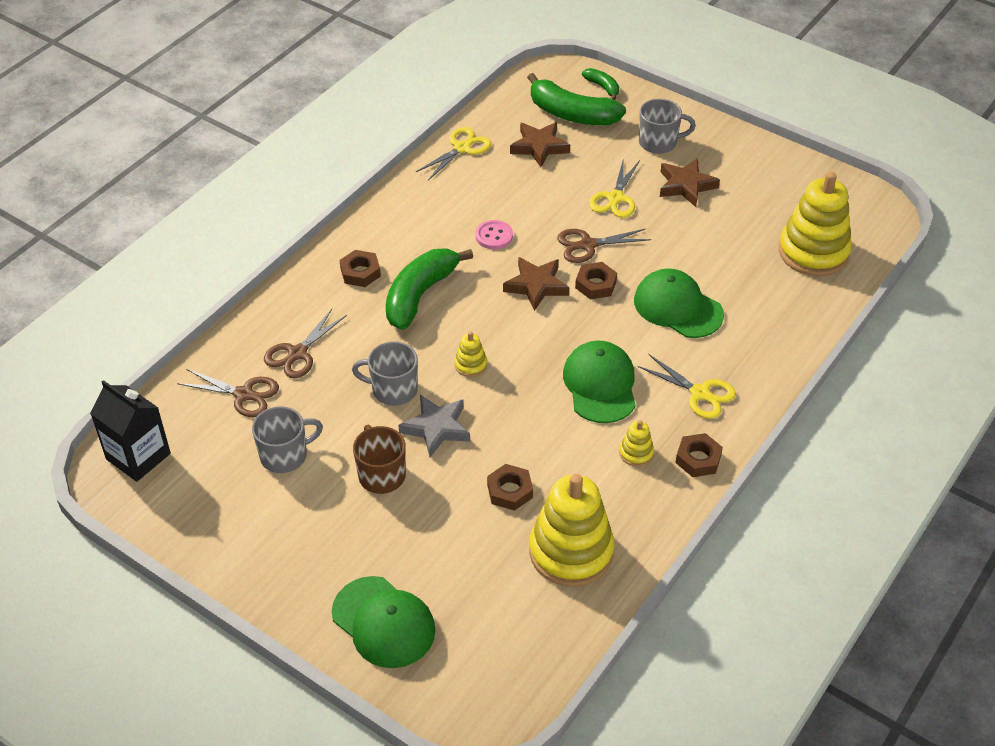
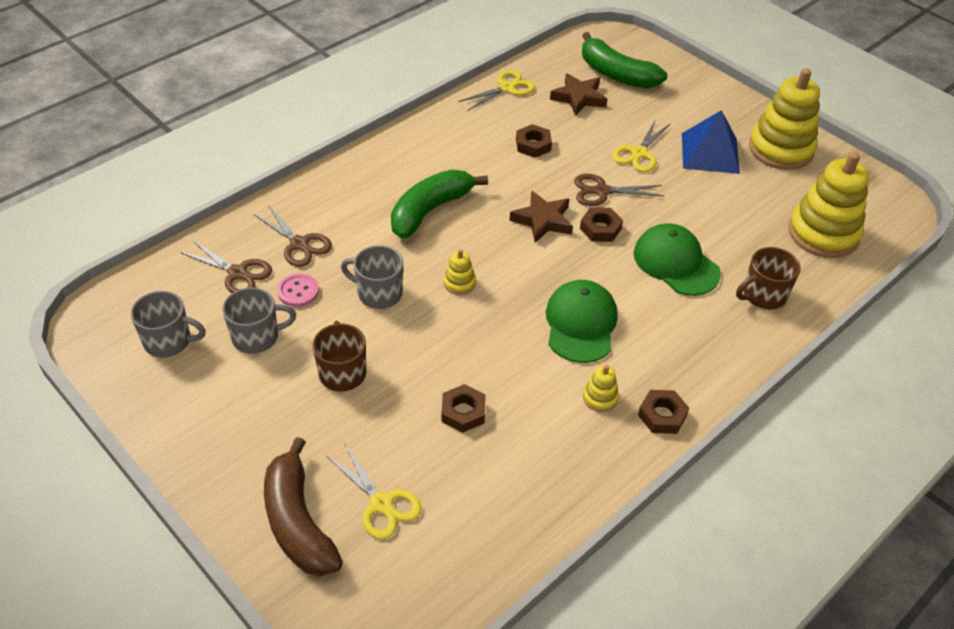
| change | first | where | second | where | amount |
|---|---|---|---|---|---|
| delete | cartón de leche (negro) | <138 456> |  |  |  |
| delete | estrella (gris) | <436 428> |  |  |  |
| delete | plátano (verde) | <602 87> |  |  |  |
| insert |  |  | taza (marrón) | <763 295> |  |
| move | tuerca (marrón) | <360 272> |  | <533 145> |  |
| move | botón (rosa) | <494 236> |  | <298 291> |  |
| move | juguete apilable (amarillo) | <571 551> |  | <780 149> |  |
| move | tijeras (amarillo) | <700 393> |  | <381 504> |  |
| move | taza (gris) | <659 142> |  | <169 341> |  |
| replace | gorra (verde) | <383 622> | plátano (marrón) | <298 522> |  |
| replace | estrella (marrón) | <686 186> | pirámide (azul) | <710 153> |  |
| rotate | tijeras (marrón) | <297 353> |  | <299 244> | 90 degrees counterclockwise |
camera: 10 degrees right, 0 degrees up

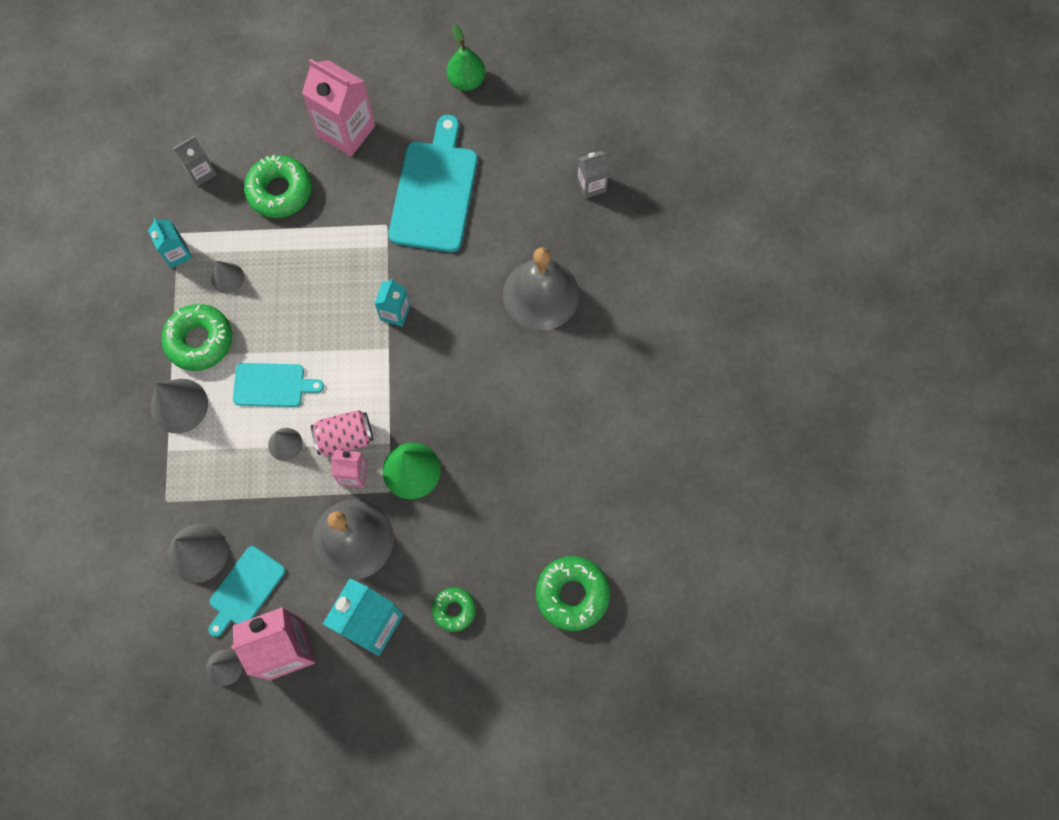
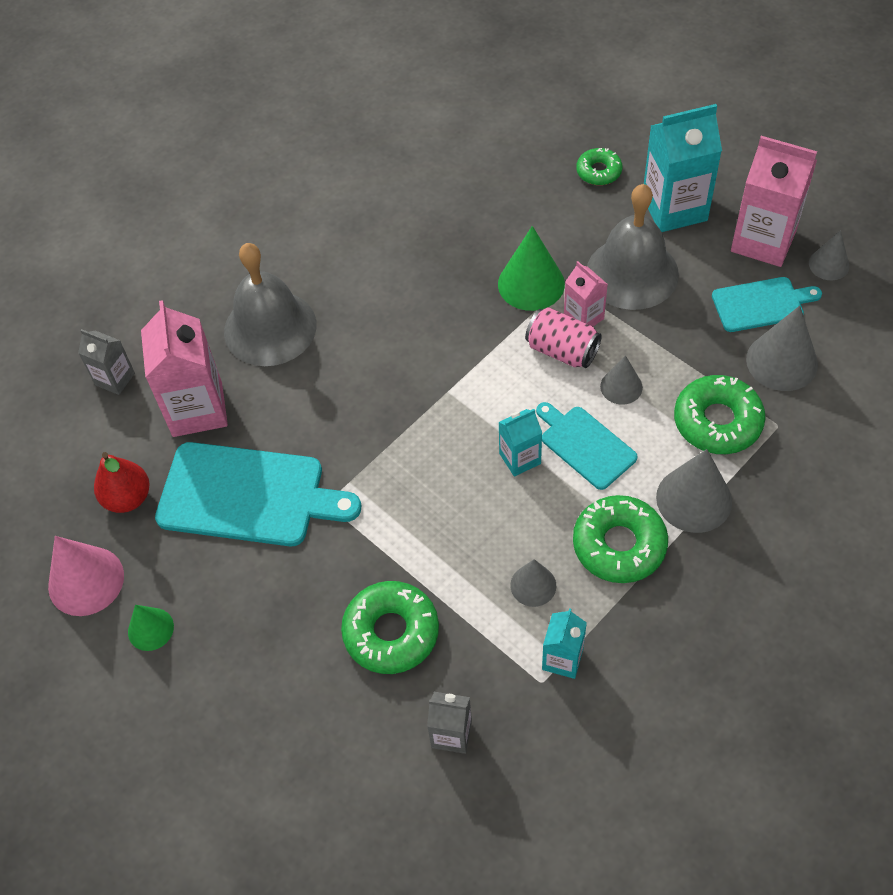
| change | first | where | second | where | amount |
|---|---|---|---|---|---|
| insert |  |  | pera (rojo) | <128 498> |  |
| insert |  |  | cono (verde) | <150 629> |  |
| move | cartón de leche (rosa) | <346 131> |  | <197 409> |  |
| move | cartón de leche (turquesa) | <395 313> |  | <520 458> |  |
| move | rosquilla (verde) | <572 594> |  | <717 421> |  |
| replace | pera (verde) | <466 81> | cono (rosa) | <86 581> |  |
| rotate | tabla de cortar (turquesa) | <434 191> |  | <248 495> | 135 degrees counterclockwise |
camera: 130 degrees left, 15 degrees down

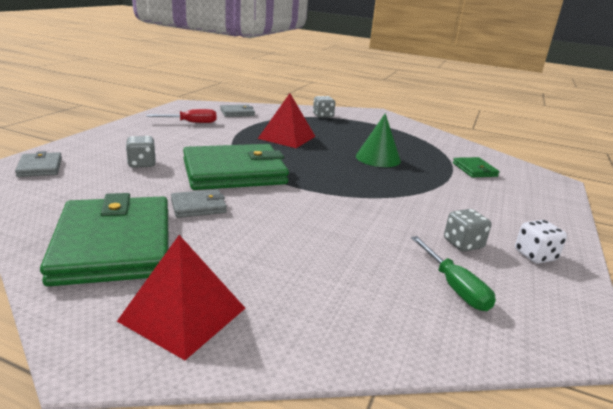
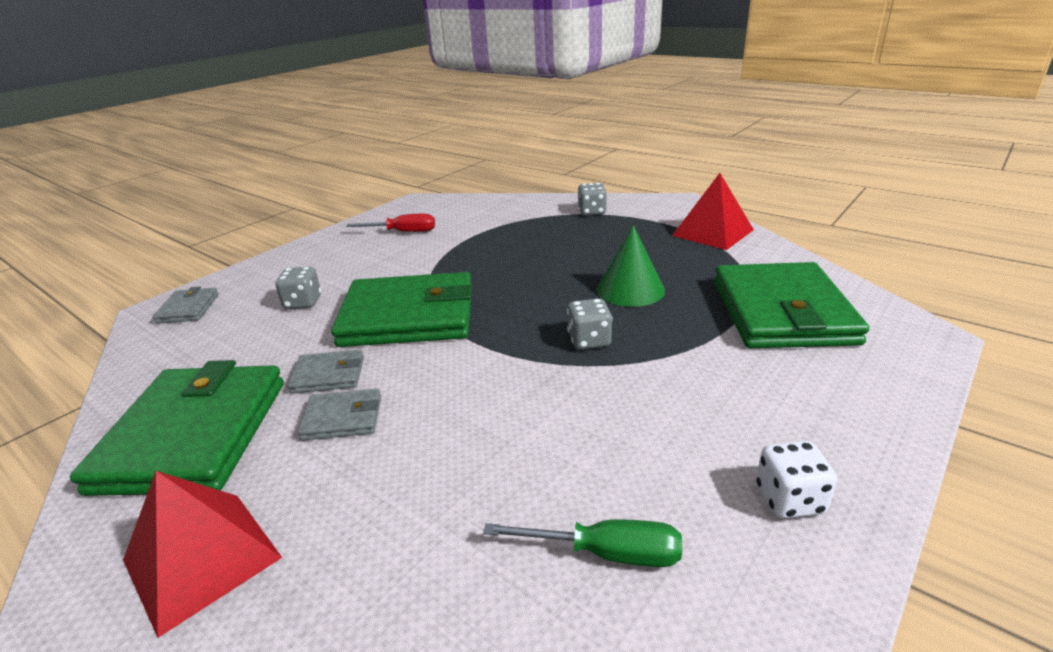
| change | first | where | second | where | amount |
|---|---|---|---|---|---|
| move | cartera (gris) | <237 113> |  | <342 418> |  |
| move | pirámide (rojo) | <287 137> |  | <713 232> |  |
| move | dado (gris) | <463 244> |  | <589 340> |  |
| rotate | destornillador (verde) | <454 287> |  | <606 553> | 75 degrees counterclockwise |
| resize | cartera (verde) | <474 170> |  | <782 312> | x2.22 |
camera: 20 degrees right, 5 degrees up

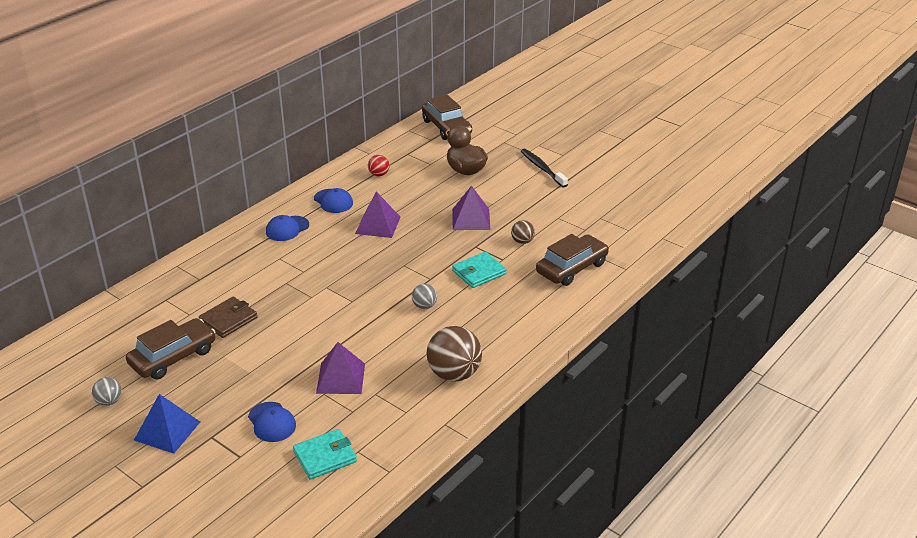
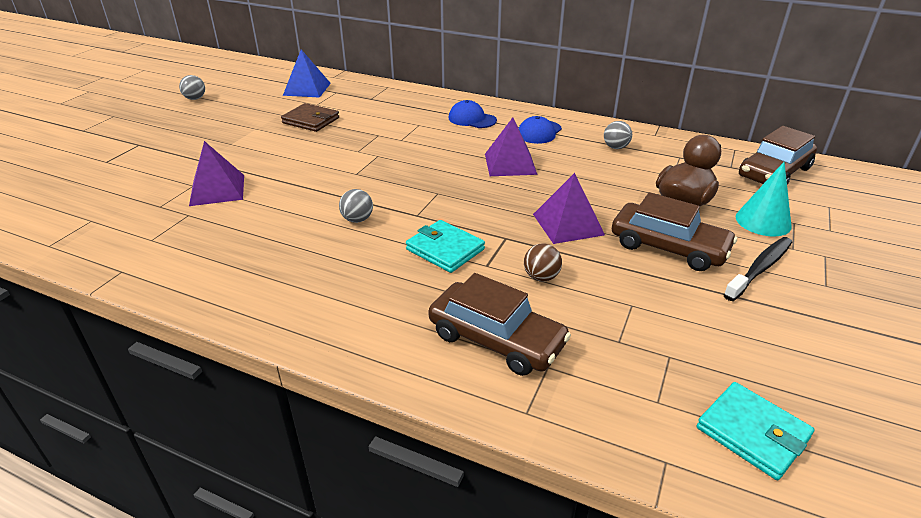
| change | first | where | second | where | amount |
|---|---|---|---|---|---|
| delete | gorra (azul) | <272 422> |  |  |  |
| delete | pelota (marrón) | <454 374> |  |  |  |
| insert |  |  | cono (turquesa) | <763 221> |  |
| move | coche (marrón) | <173 357> |  | <668 247> |  |
| move | pirámide (azul) | <167 431> |  | <307 89> |  |
| move | cartera (turquesa) | <325 456> |  | <752 433> |  |
| recolor | pelota (rojo) | <379 174> | pelota (gris) | <615 147> |  |
camera: 75 degrees right, 0 degrees up

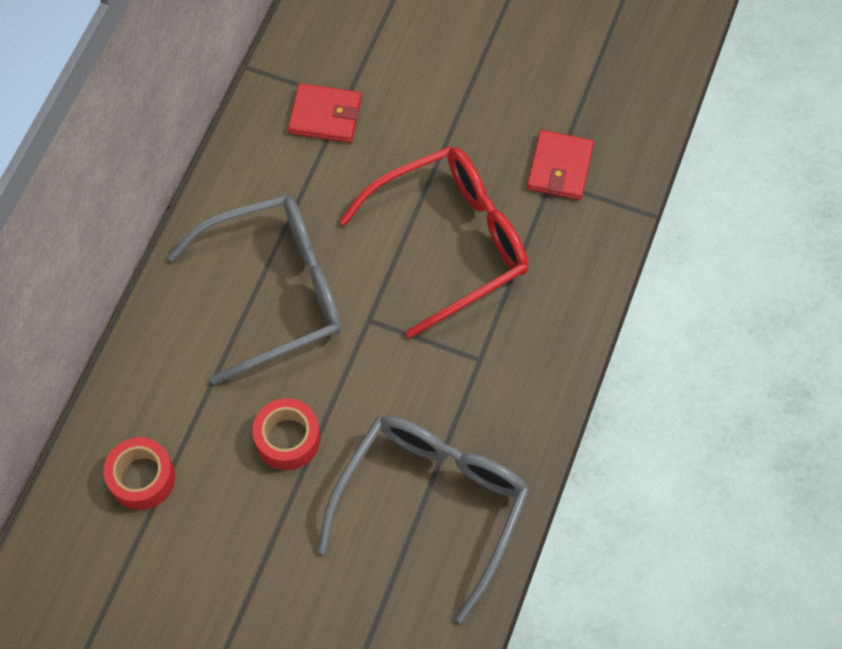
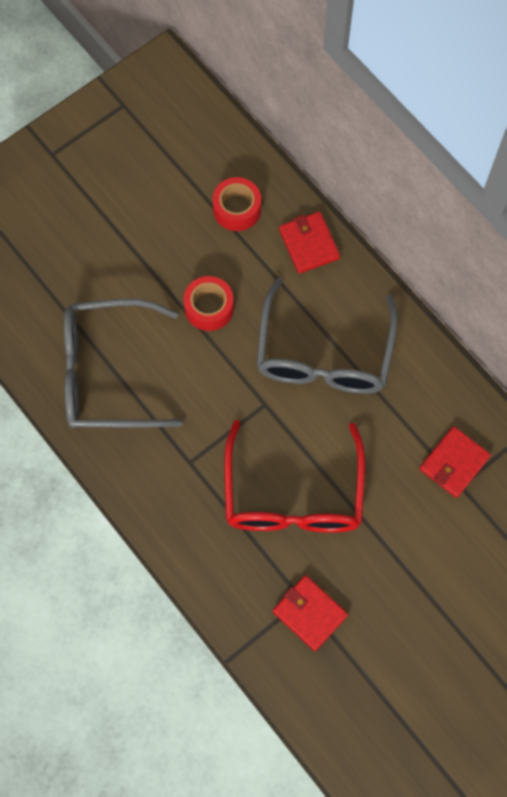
| change | first | where | second | where | amount |
|---|---|---|---|---|---|
| insert |  |  | cartera (rojo) | <309 244> |  |
| rotate | gafas (gris) | <432 504> |  | <107 373> | 120 degrees clockwise |
camera: 120 degrees right, 5 degrees up

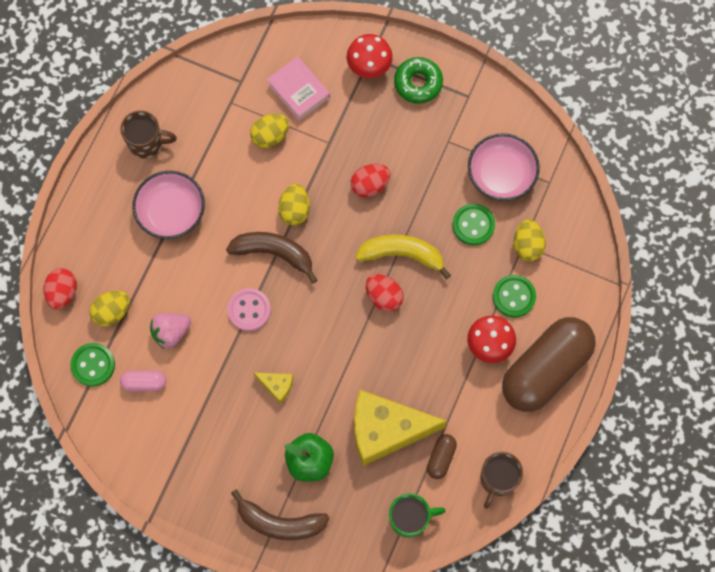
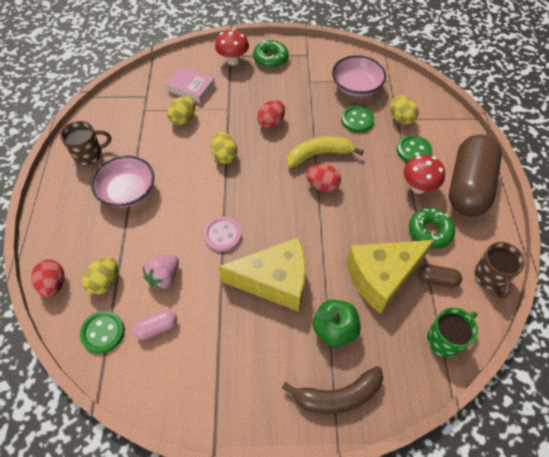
| change | first | where | second | where | amount |
|---|---|---|---|---|---|
| delete | plátano (marrón) | <274 253> |  |  |  |
| insert |  |  | rosquilla (verde) | <430 231> |  |
| rotate | cápsula (marrón) | <441 458> |  | <437 280> | 75 degrees counterclockwise |
| resize | queso (amarillo) | <277 386> |  | <274 281> | x2.31 |
camera: 25 degrees left, 15 degrees down

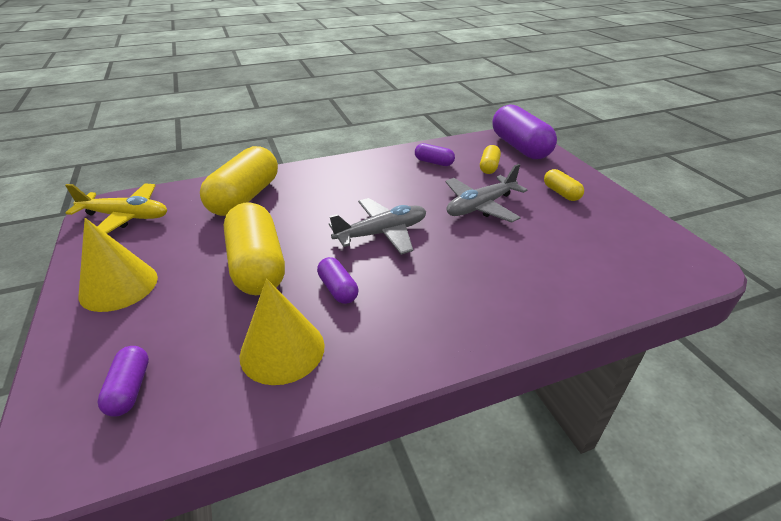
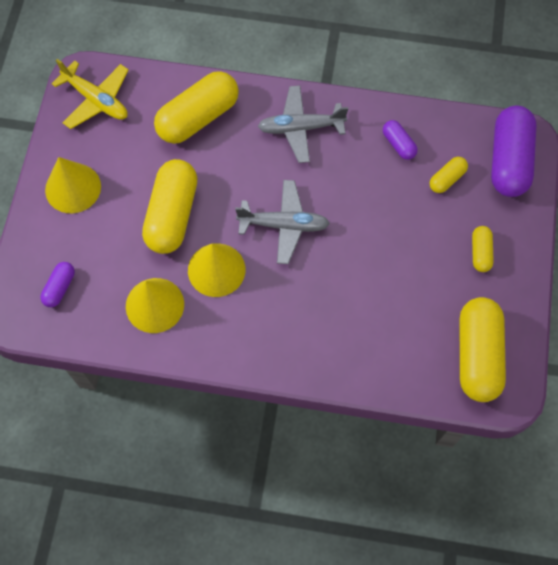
| change | first | where | second | where | amount |
|---|---|---|---|---|---|
| insert |  |  | cápsula (amarillo) | <477 355> |  |
| move | avión (gris) | <480 206> |  | <300 128> |  |
| replace | cápsula (morado) | <338 289> | cono (amarillo) | <216 270> |  |
camera: 30 degrees right, 30 degrees up

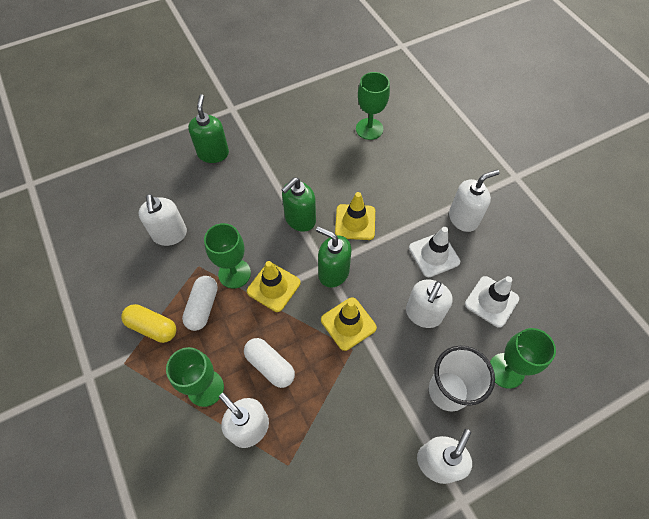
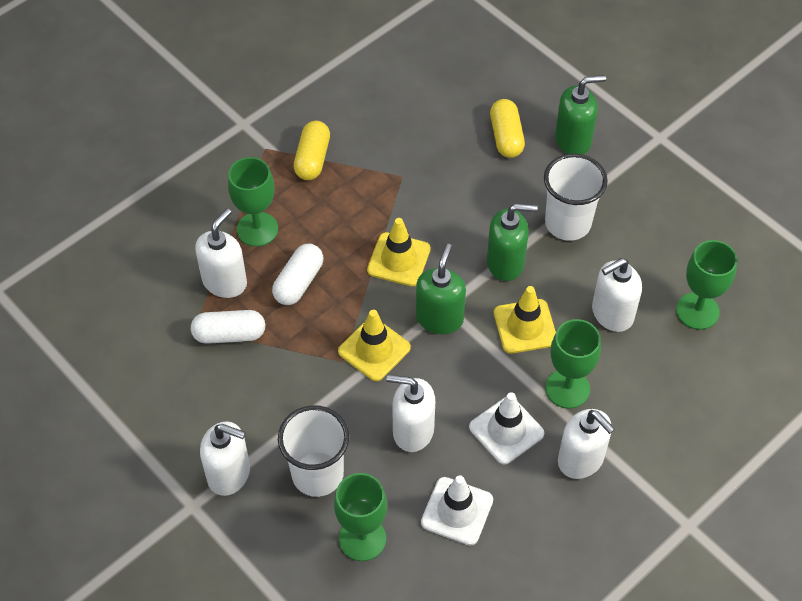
| change | first | where | second | where | amount |
|---|---|---|---|---|---|
| insert |  |  | cápsula (amarillo) | <506 137> |  |
| insert |  |  | vaso (blanco) | <567 223> |  |
| move | dispensador de jabón (blanco) | <170 234> |  | <612 314> |  |
| move | cápsula (blanco) | <203 307> |  | <229 334> |  |
| move | copa (verde) | <234 273> |  | <567 388> |  |
| rotate | dispensador de jabón (verde) | <300 219> |  | <505 263> | 150 degrees clockwise |
camera: 75 degrees right, 5 degrees down

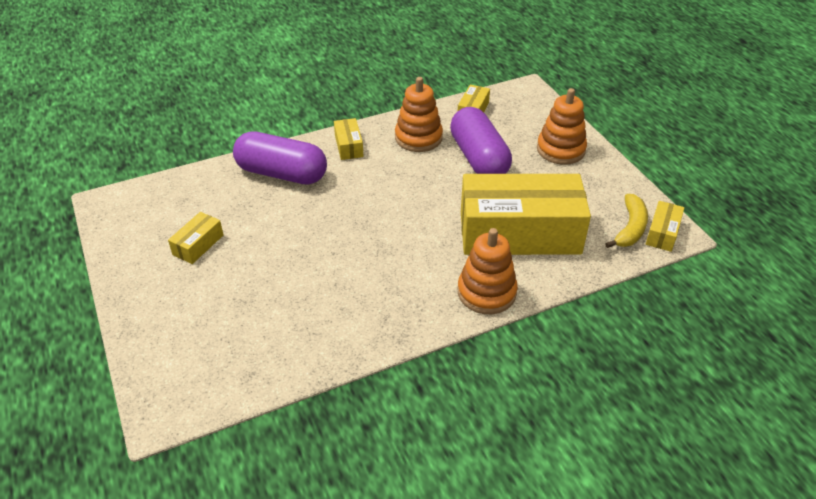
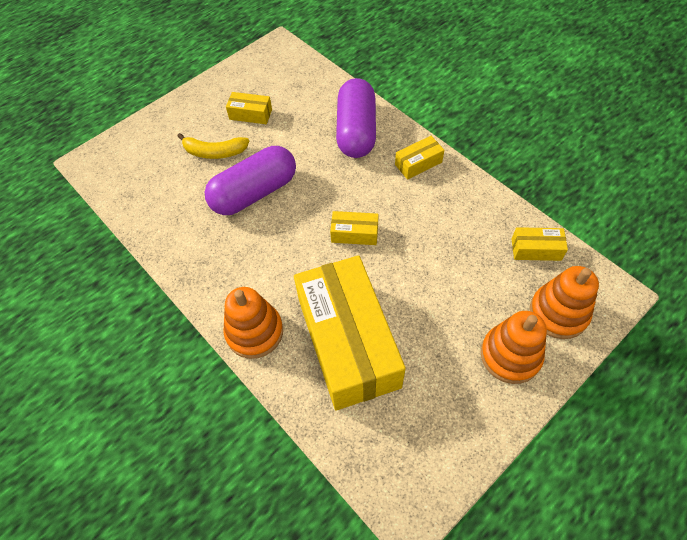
| change | first | where | second | where | amount |
|---|---|---|---|---|---|
| move | juguete apilable (naranja) | <418 138> |  | <558 313> |  |
| move | cápsula (morado) | <478 158> |  | <254 192> |  |
| move | plátano (amarillo) | <630 228> |  | <214 152> |  |
| move | caja (amarillo) | <662 233> |  | <354 233> |  |
camera: 75 degrees right, 15 degrees up

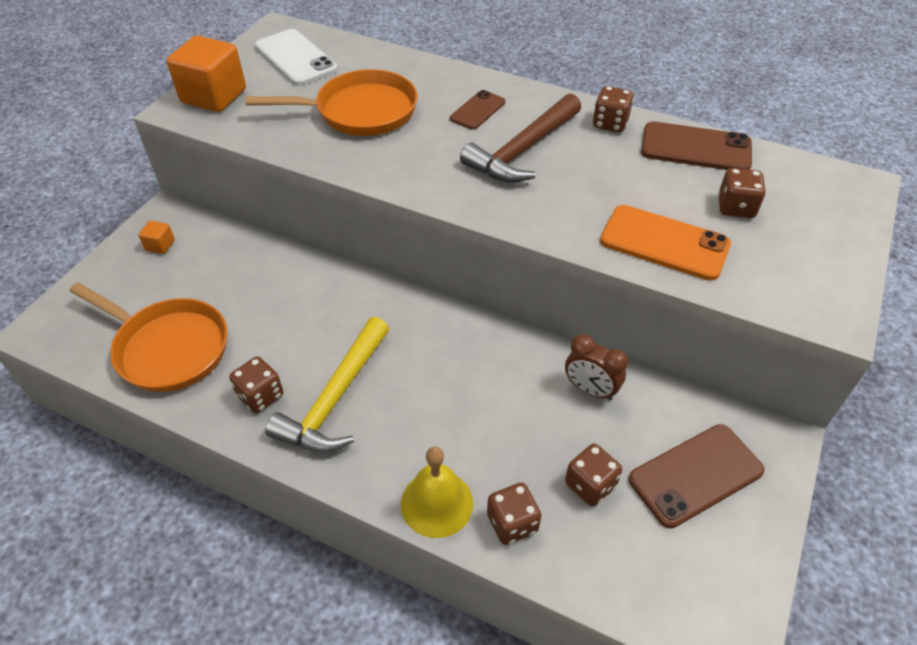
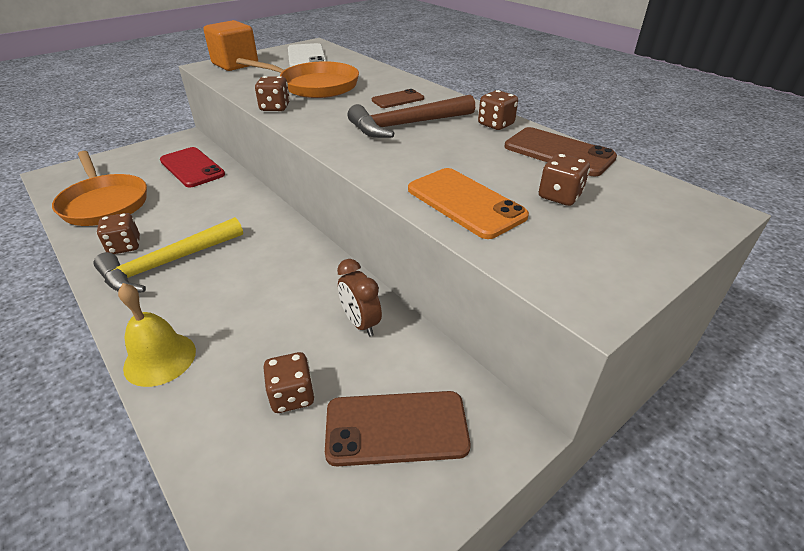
| change | first | where | second | where | amount |
|---|---|---|---|---|---|
| delete | cubo (naranja) | <160 245> |  |  |  |
| insert |  |  | móvil (rojo) | <192 167> |  |
| move | dado (marrón) | <512 523> |  | <275 107> |  |
camera: 25 degrees right, 10 degrees down

